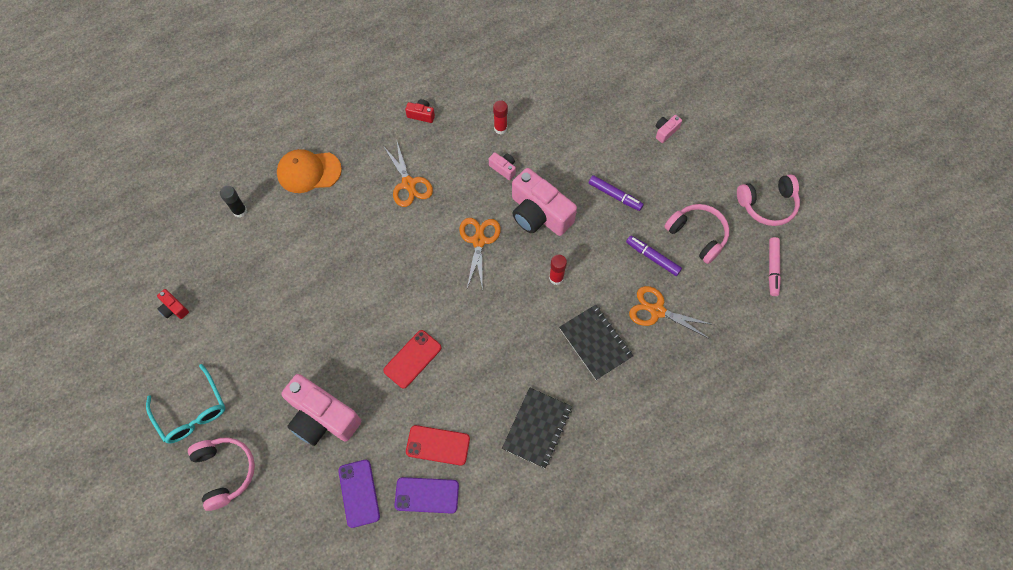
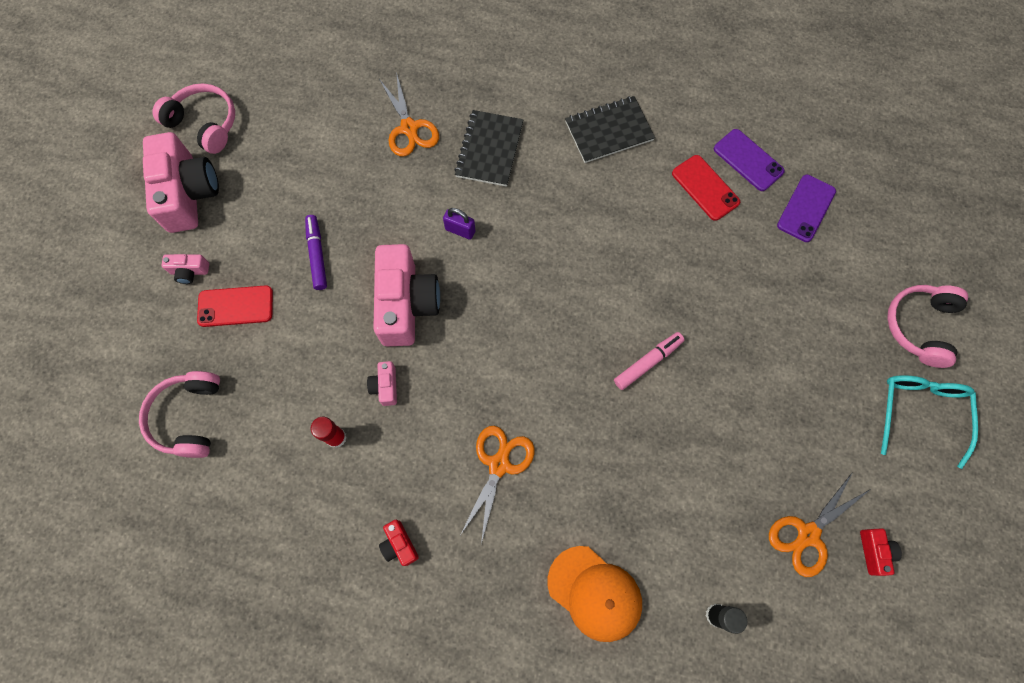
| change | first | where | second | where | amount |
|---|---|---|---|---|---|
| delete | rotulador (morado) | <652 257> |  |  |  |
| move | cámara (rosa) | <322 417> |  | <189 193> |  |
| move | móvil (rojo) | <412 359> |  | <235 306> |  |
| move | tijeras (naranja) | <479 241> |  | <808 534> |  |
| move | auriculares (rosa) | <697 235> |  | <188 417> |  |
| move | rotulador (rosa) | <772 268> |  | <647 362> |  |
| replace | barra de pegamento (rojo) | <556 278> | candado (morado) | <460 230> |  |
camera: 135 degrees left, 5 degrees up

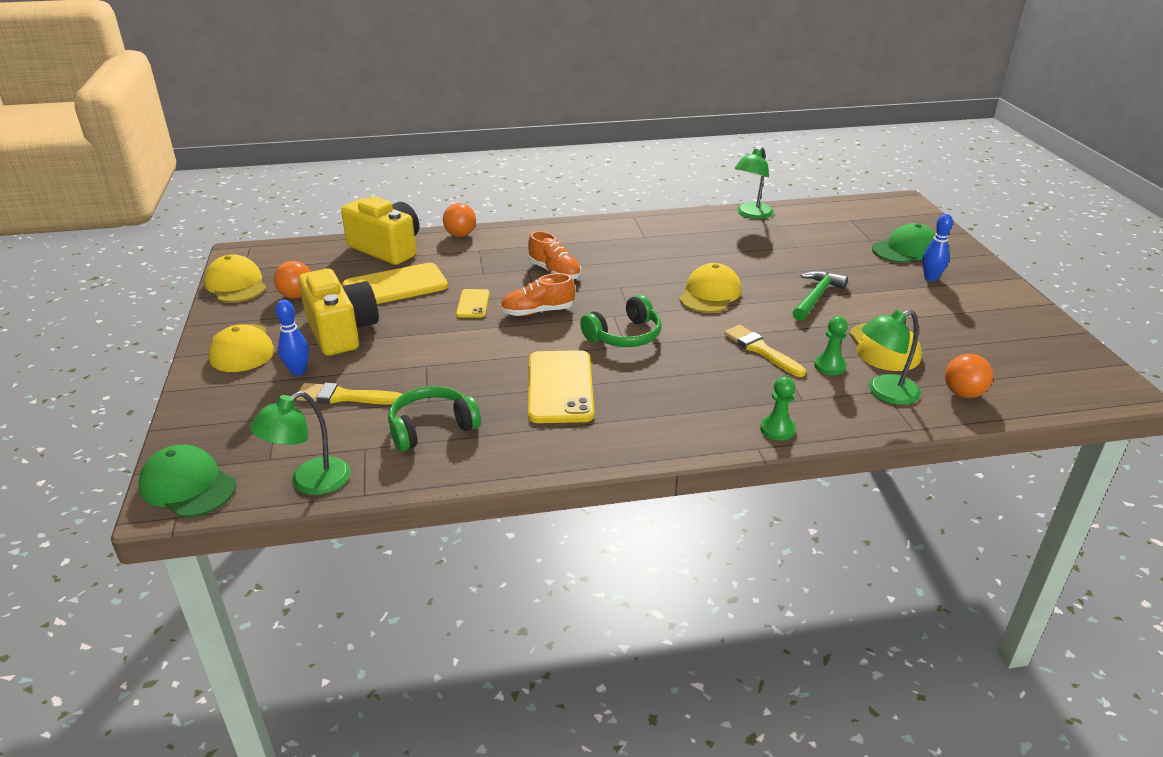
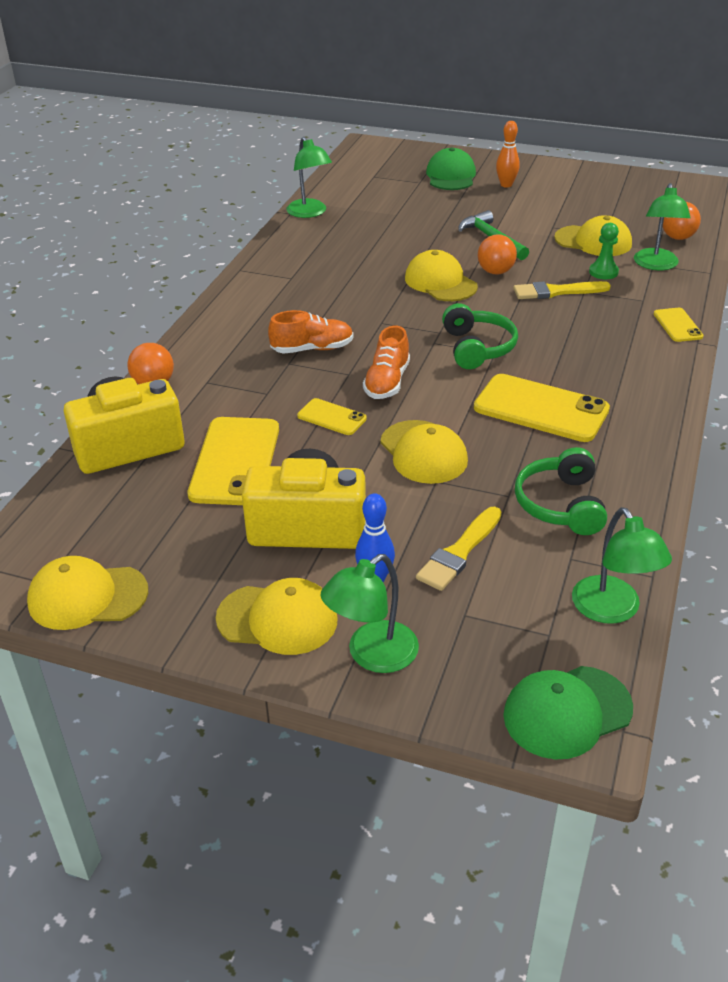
| change | first | where | second | where | amount |
|---|---|---|---|---|---|
| insert |  |  | lámpara (verde) | <372 655> |  |
| insert |  |  | gorra (amarillo) | <423 452> |  |
| move | pelota (naranja) | <296 296> |  | <495 272> |  |
| replace | peón (verde) | <777 429> | móvil (amarillo) | <677 325> |  |
| recolor | bolo (azul) | <930 278> | bolo (naranja) | <506 185> |  |
camera: 60 degrees left, 5 degrees up

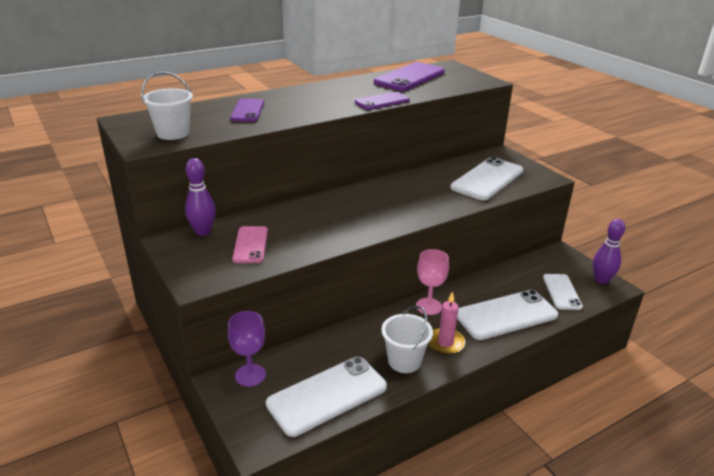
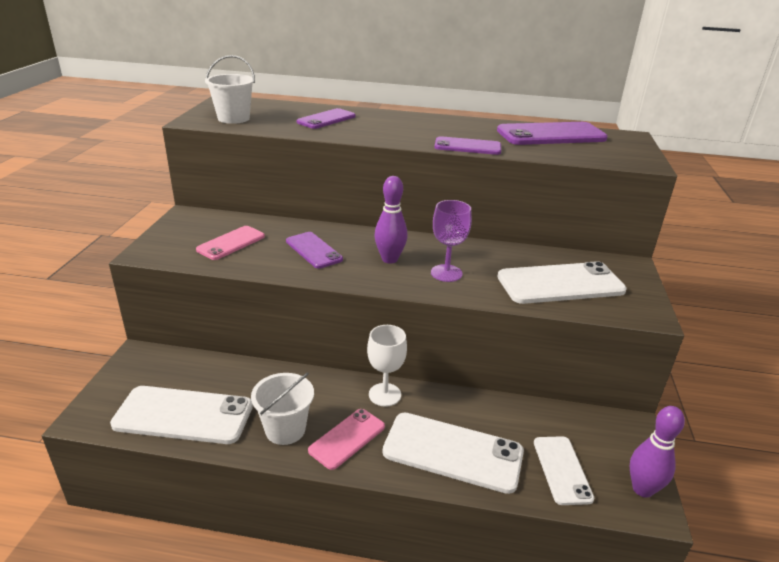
| change | first | where | second | where | amount |
|---|---|---|---|---|---|
| insert |  |  | móvil (morado) | <314 250> |  |
| move | bolo (morado) | <203 232> |  | <389 259> |  |
| move | copa (morado) | <250 375> |  | <446 273> |  |
| replace | vela (rosa) | <445 343> | móvil (rosa) | <347 438> |  |
| recolor | copa (rosa) | <428 306> | copa (blanco) | <384 394> |  |
| rotate | móvil (blanco) | <562 292> |  | <562 470> | 45 degrees counterclockwise |
camera: 40 degrees right, 0 degrees up

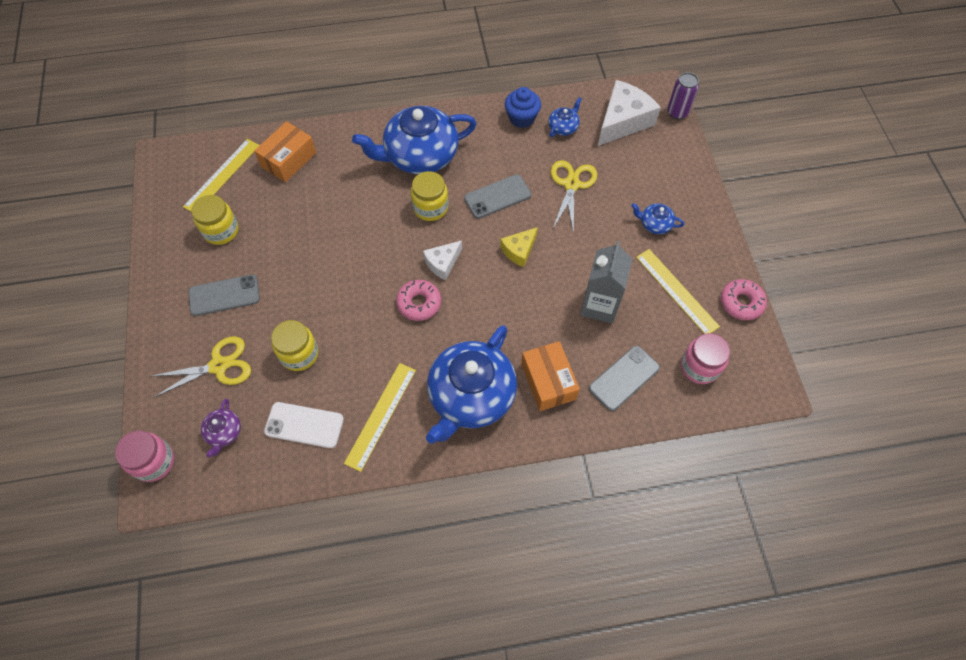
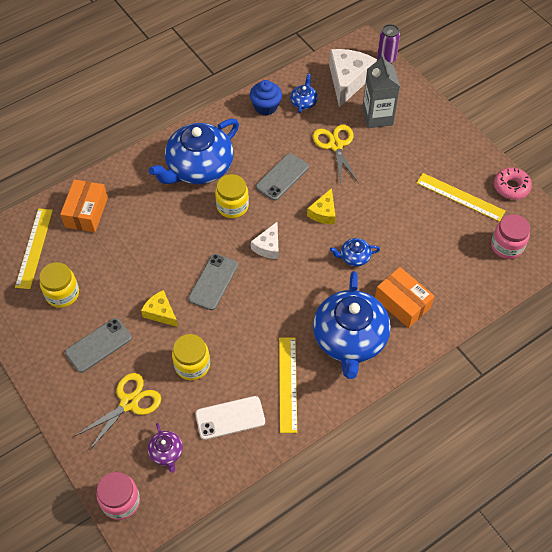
| change | first | where | second | where | amount |
|---|---|---|---|---|---|
| delete | rosquilla (rosa) | <419 303> |  |  |  |
| insert |  |  | queso (amarillo) | <161 312> |  |
| move | cartón de leche (gris) | <599 305> |  | <377 117> |  |
| move | móvil (gris) | <624 378> |  | <213 282> |  |
| move | tetera (azul) | <655 224> |  | <354 257> |  |
camera: 25 degrees left, 5 degrees down

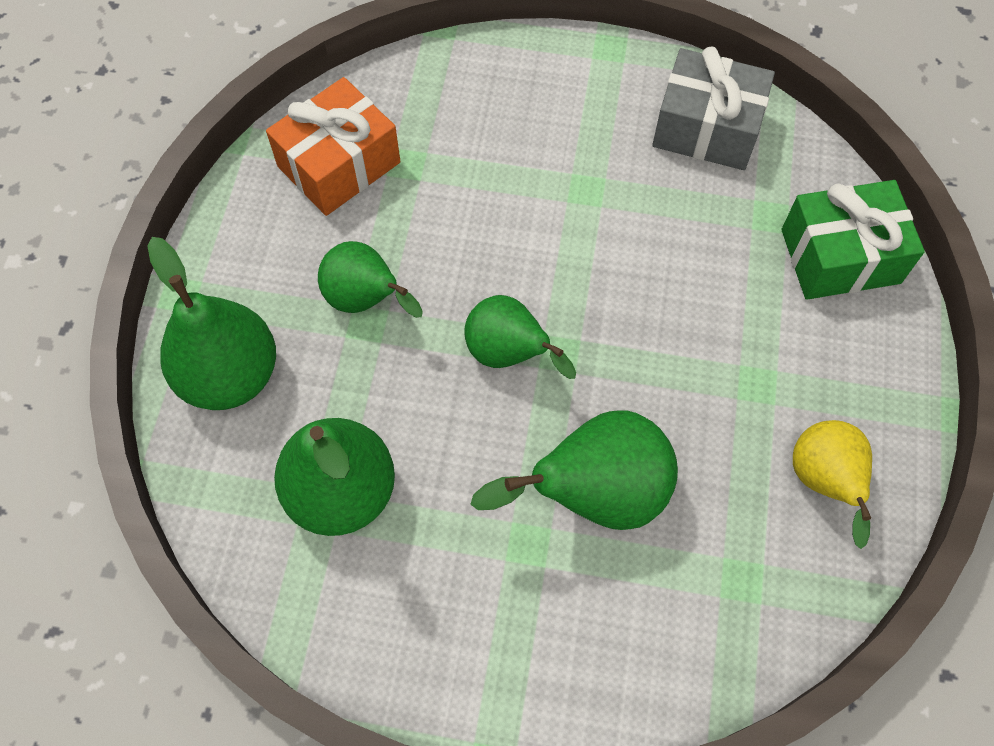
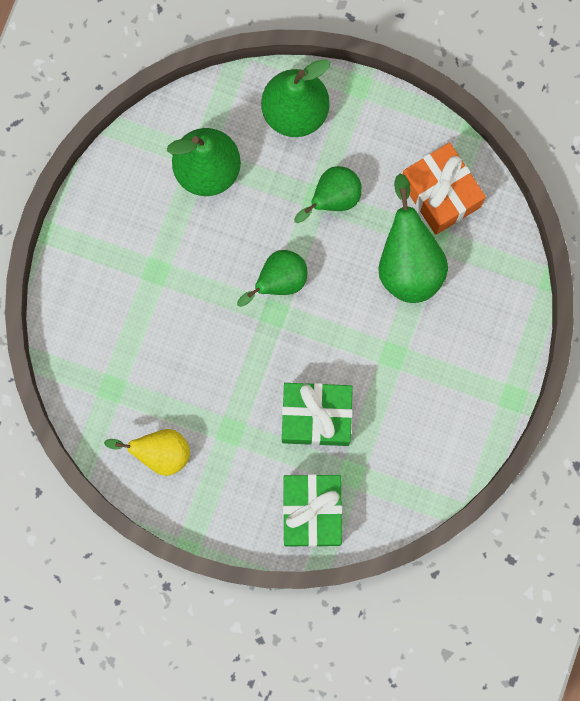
| change | first | where | second | where | amount |
|---|---|---|---|---|---|
| delete | regalo (gris) | <706 128> |  |  |  |
| insert |  |  | regalo (verde) | <316 416> |  |
| move | pera (verde) | <595 493> |  | <408 263> |  |
camera: 100 degrees right, 15 degrees up

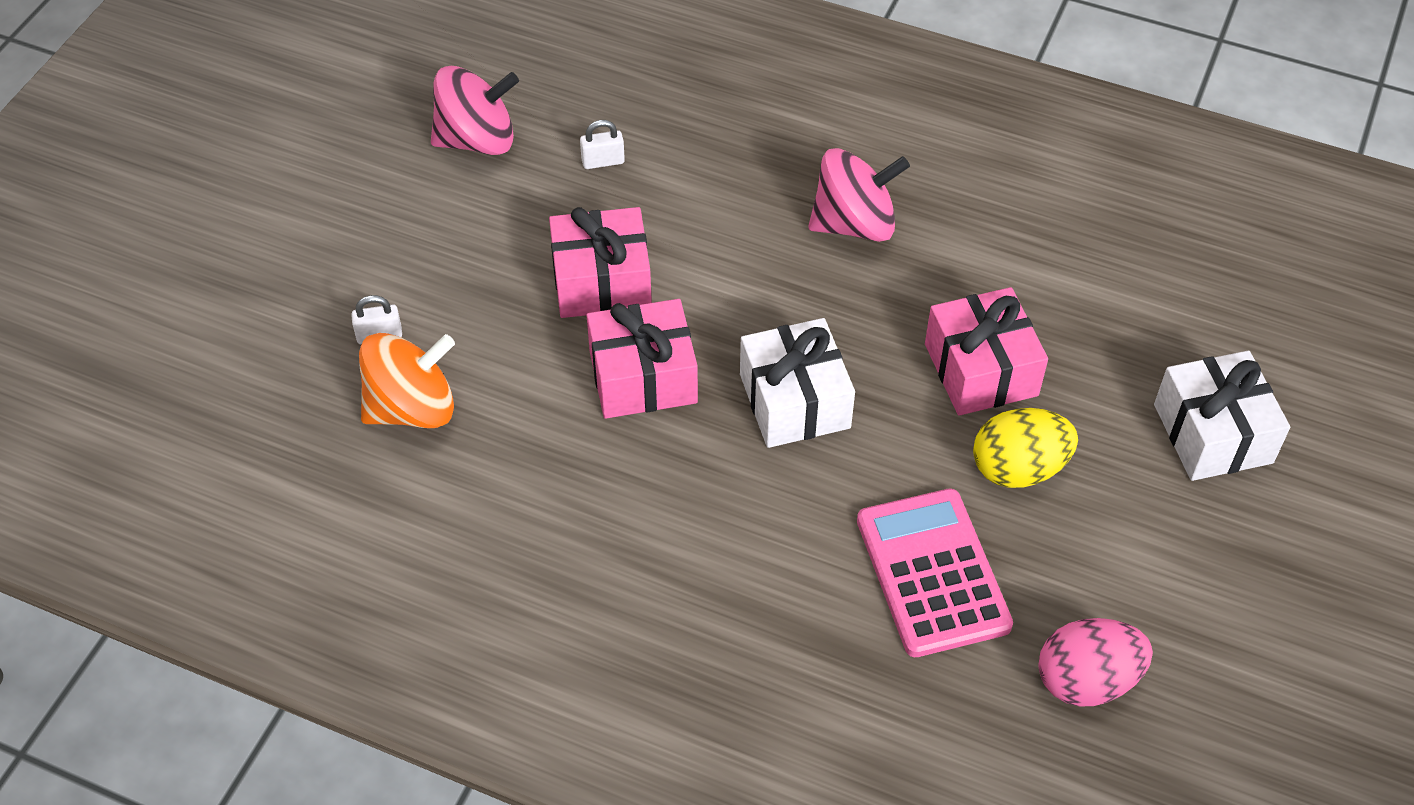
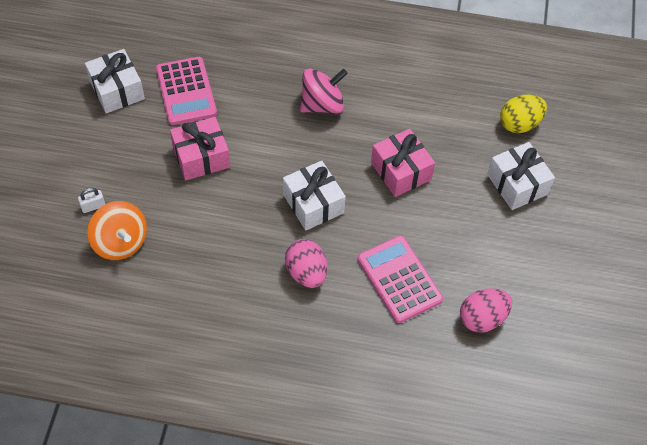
| change | first | where | second | where | amount |
|---|---|---|---|---|---|
| delete | regalo (rosa) | <643 377> |  |  |  |
| insert |  |  | huevo (rosa) | <306 273> |  |
| move | huevo (amarillo) | <1018 469> |  | <519 124> |  |
| replace | peonza (rosa) | <477 140> | regalo (blanco) | <117 90> |  |
| replace | candado (blanco) | <603 161> | calculadora (rosa) | <186 91> |  |
| rotate | peonza (naranja) | <412 408> |  | <120 242> | 90 degrees clockwise |
camera: 15 degrees left, 5 degrees up

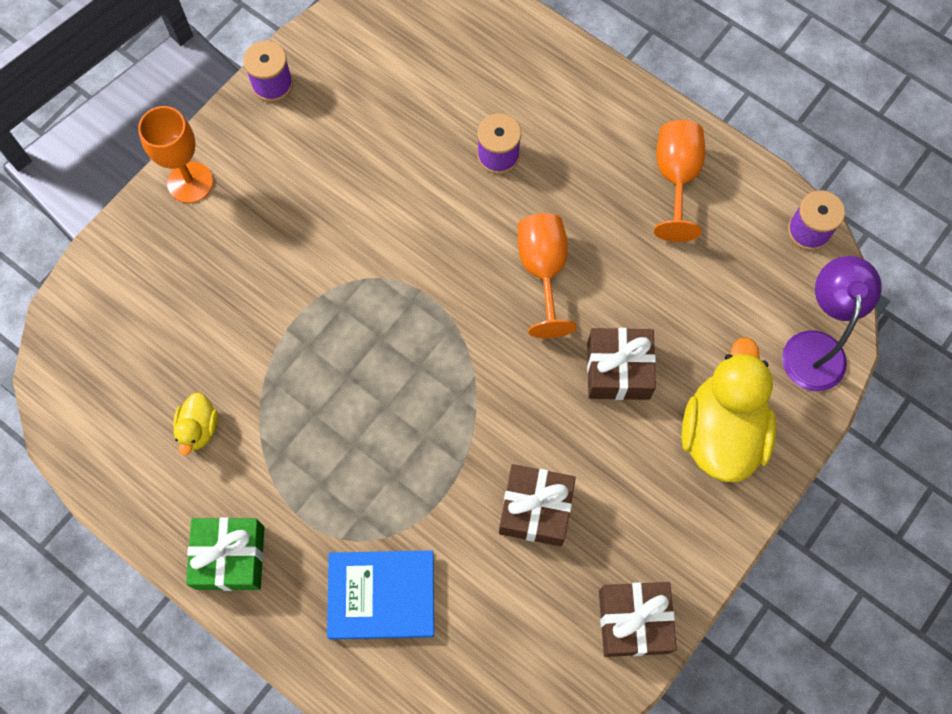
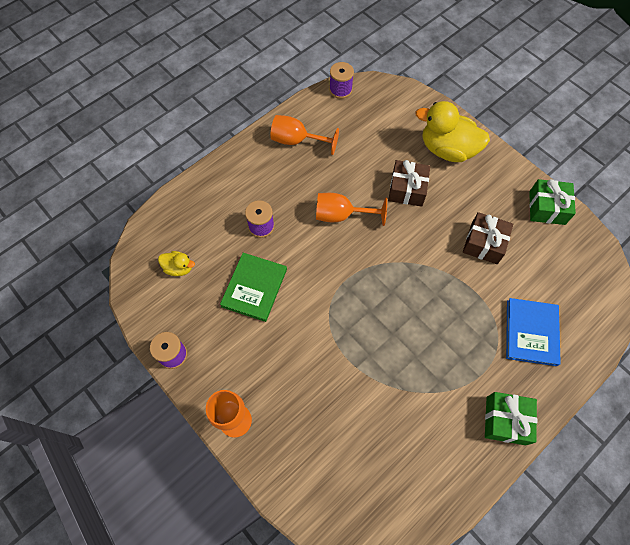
| change | first | where | second | where | amount |
|---|---|---|---|---|---|
| delete | lámpara (morado) | <814 347> |  |  |  |
| insert |  |  | libro (verde) | <254 288> |  |
| move | pato (amarillo) | <199 428> |  | <179 268> |  |
| recolor | regalo (marrón) | <633 621> | regalo (verde) | <547 208> |  |
camera: 80 degrees left, 5 degrees down

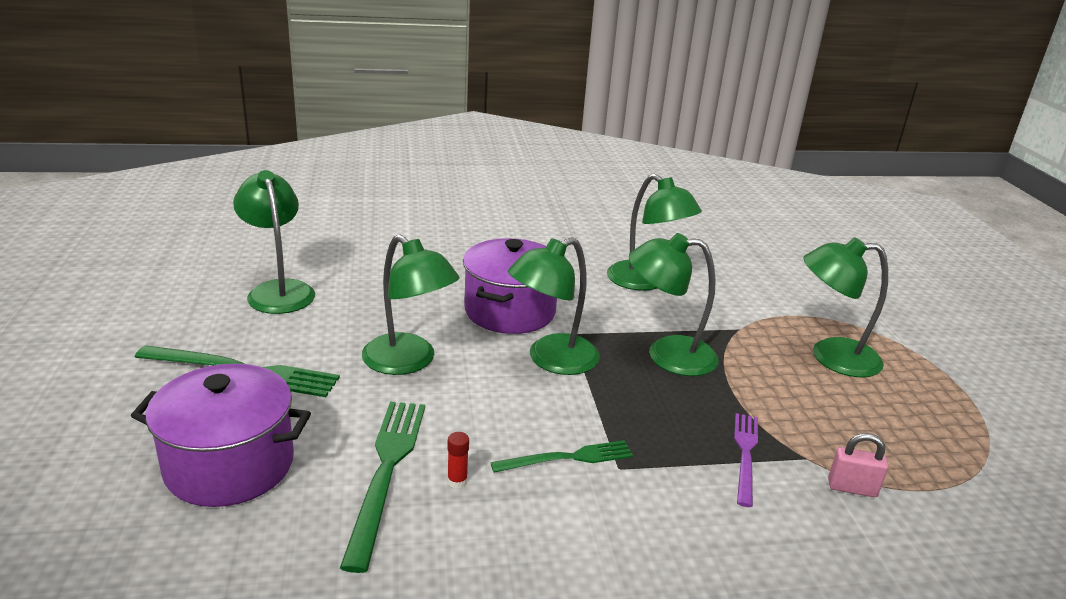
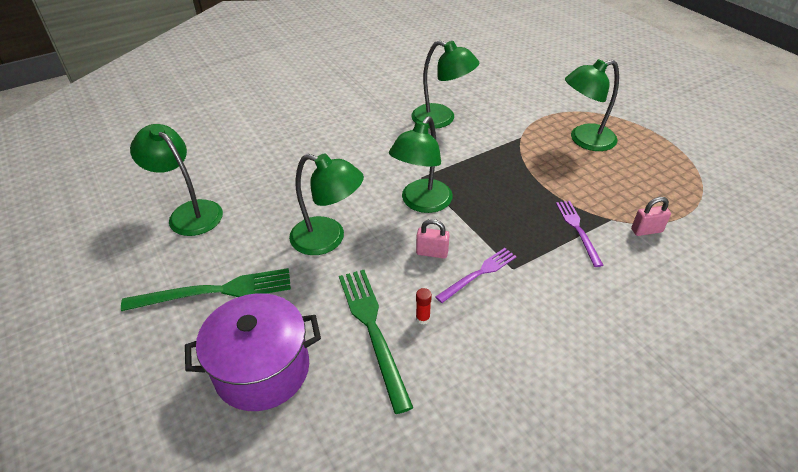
| change | first | where | second | where | amount |
|---|---|---|---|---|---|
| delete | olla (morado) | <510 311> |  |  |  |
| delete | lámpara (verde) | <667 355> |  |  |  |
| insert |  |  | candado (rosa) | <432 253> |  |
| recolor | tenedor (verde) | <567 458> | tenedor (morado) | <479 274> |  |
camera: 20 degrees left, 15 degrees up

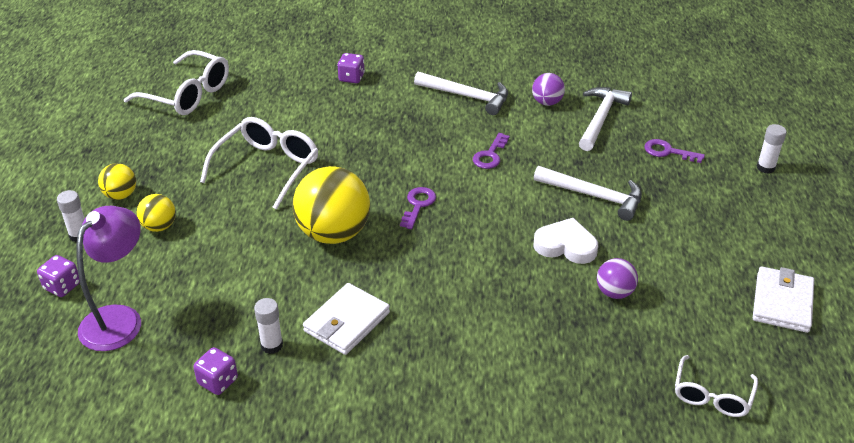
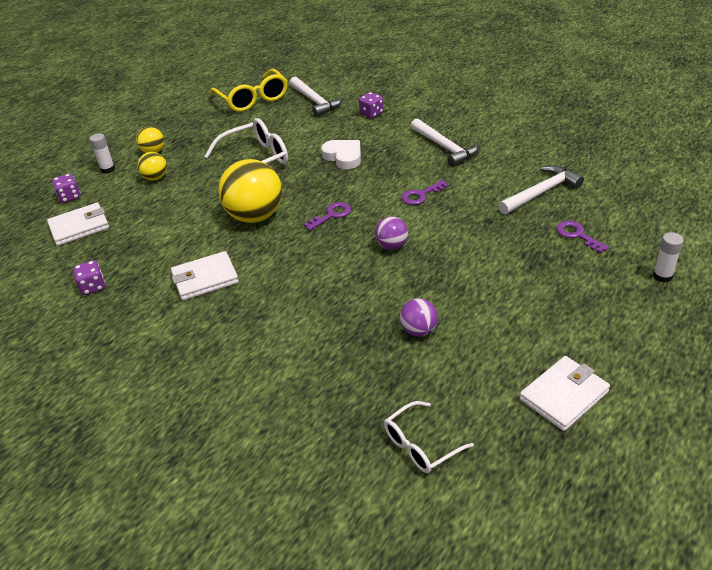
| change | first | where | second | where | amount |
|---|---|---|---|---|---|
| delete | barra de pegamento (blanco) | <272 345> |  |  |  |
| move | pelota (morado) | <547 102> |  | <392 246> |  |
| move | corazón (blanco) | <566 245> |  | <343 157> |  |
| move | martillo (blanco) | <594 196> |  | <315 101> |  |
| replace | lámpara (morado) | <119 319> | cartera (blanco) | <79 227> |  |
| recolor | gafas (blanco) | <188 94> | gafas (amarillo) | <253 99> |  |
camera: 35 degrees right, 0 degrees up

